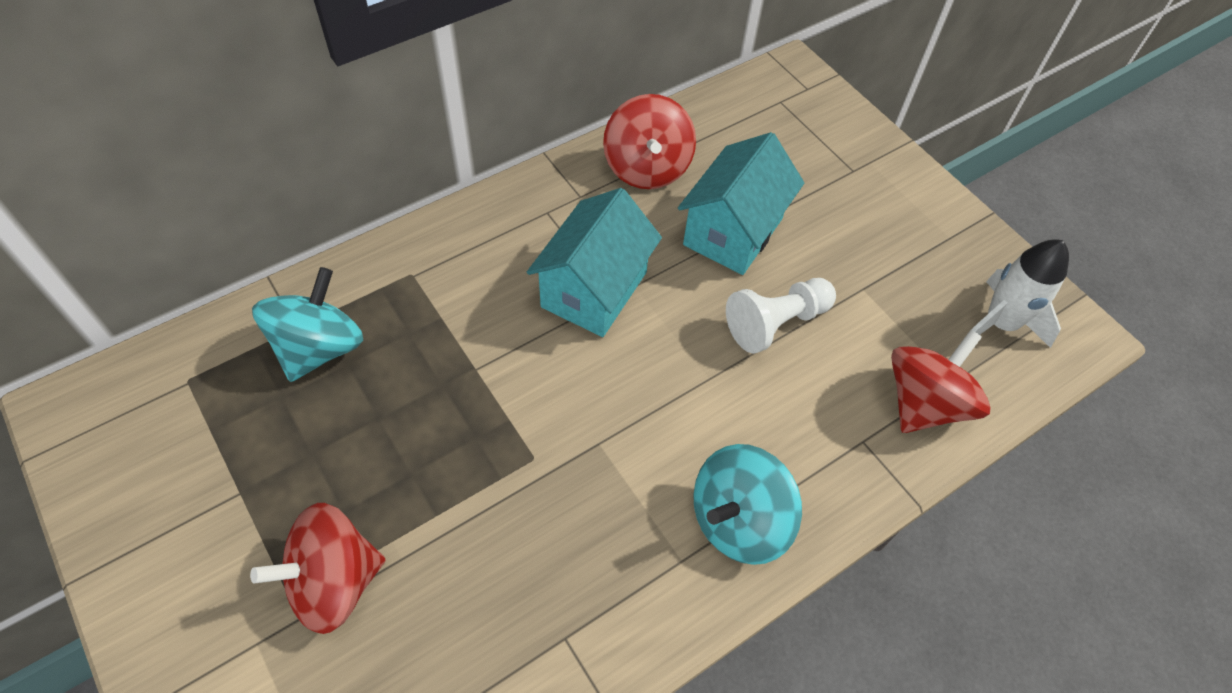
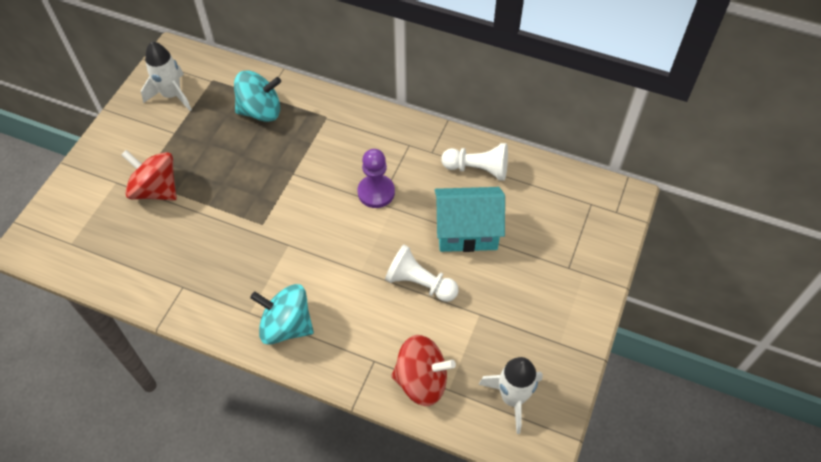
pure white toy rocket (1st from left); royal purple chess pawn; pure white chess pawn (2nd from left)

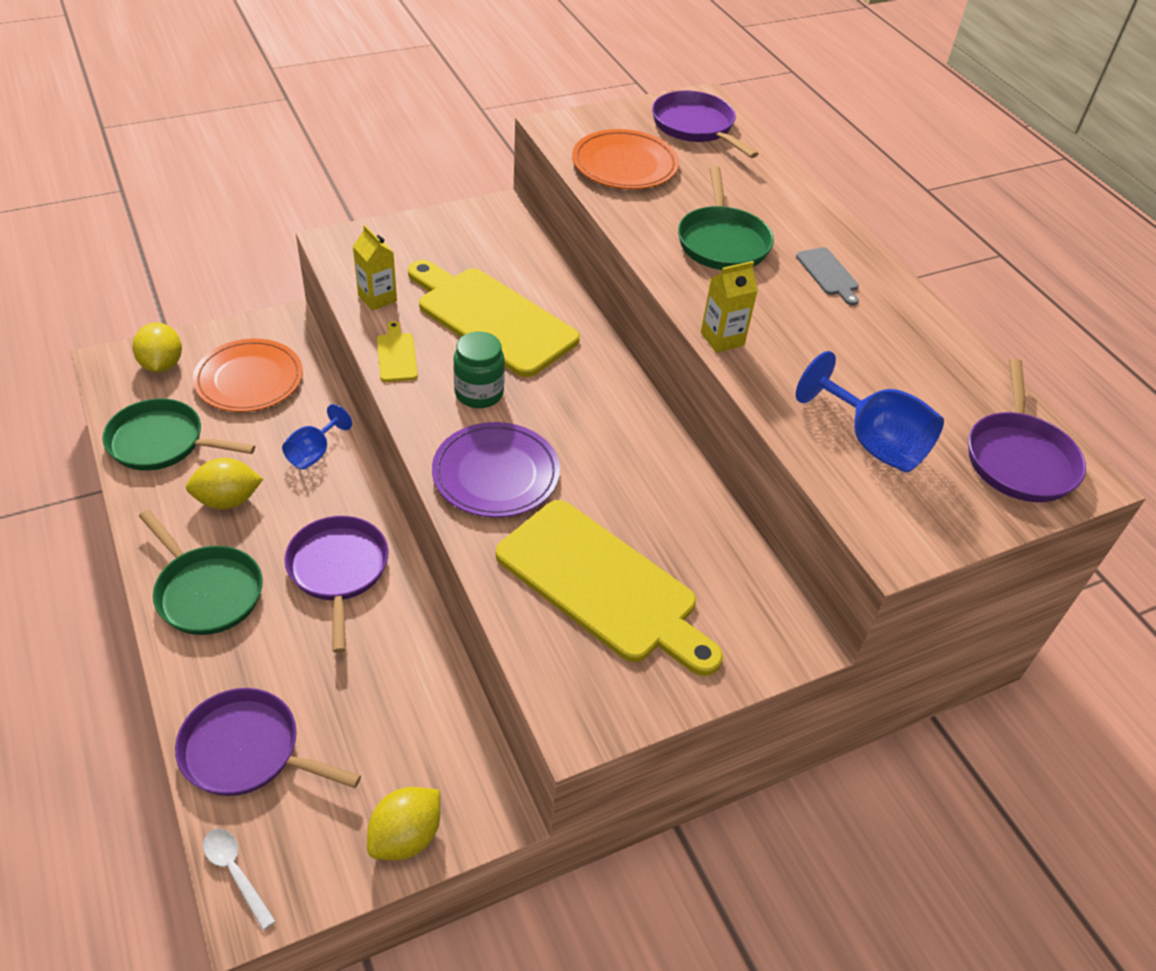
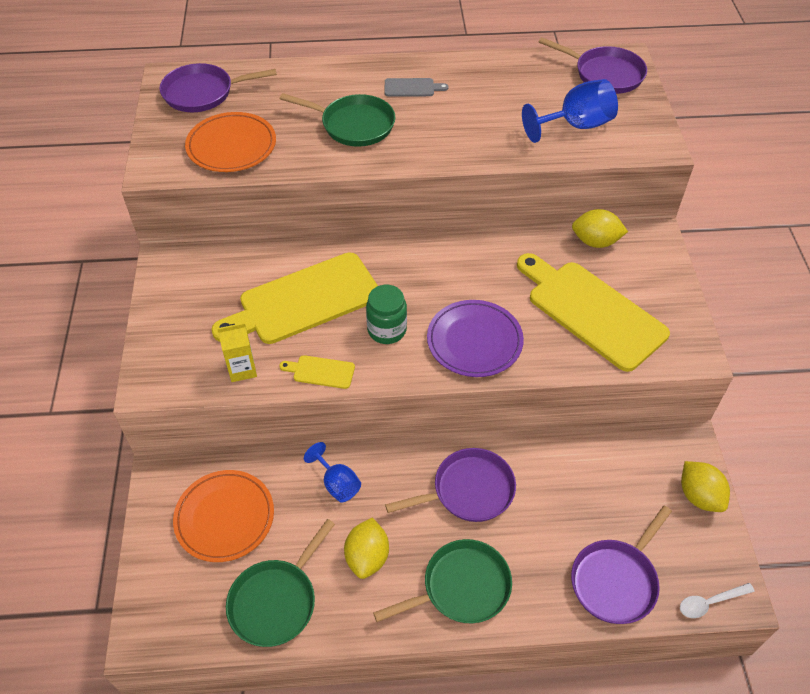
royal purple skillet (2nd from left); yellow cutting board (3rd from left); yellow lemon (2nd from left); yellow milk carton (2nd from left in the first image)

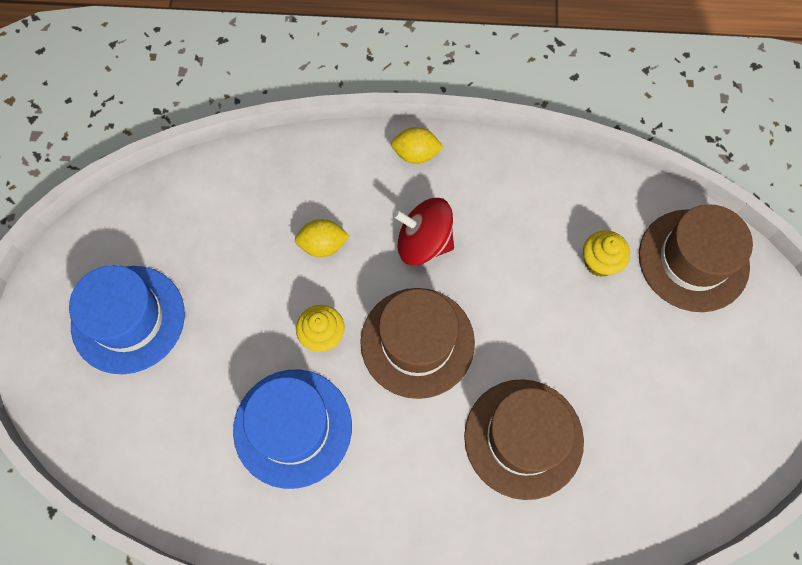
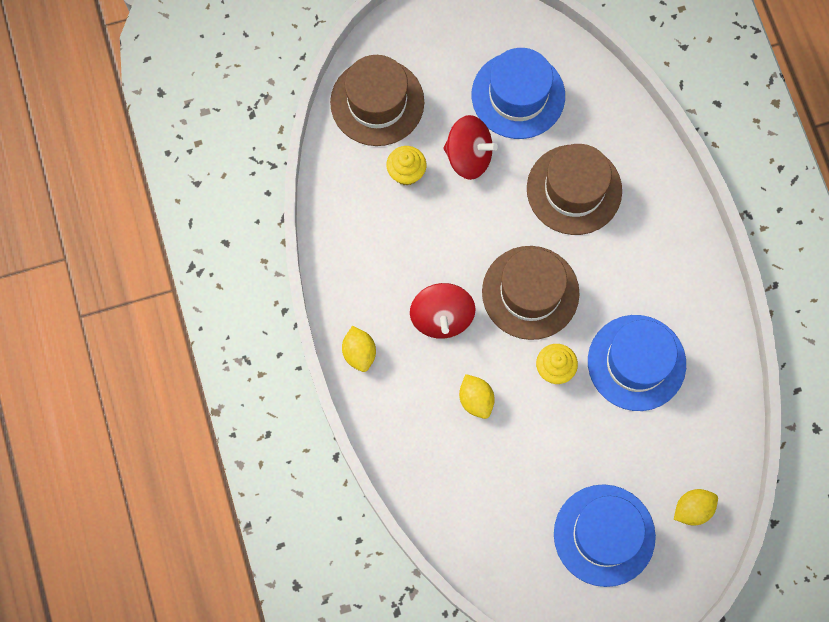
scarlet toy top (2nd from left); royal blue top hat (1st from left); yellow lemon (3rd from left)

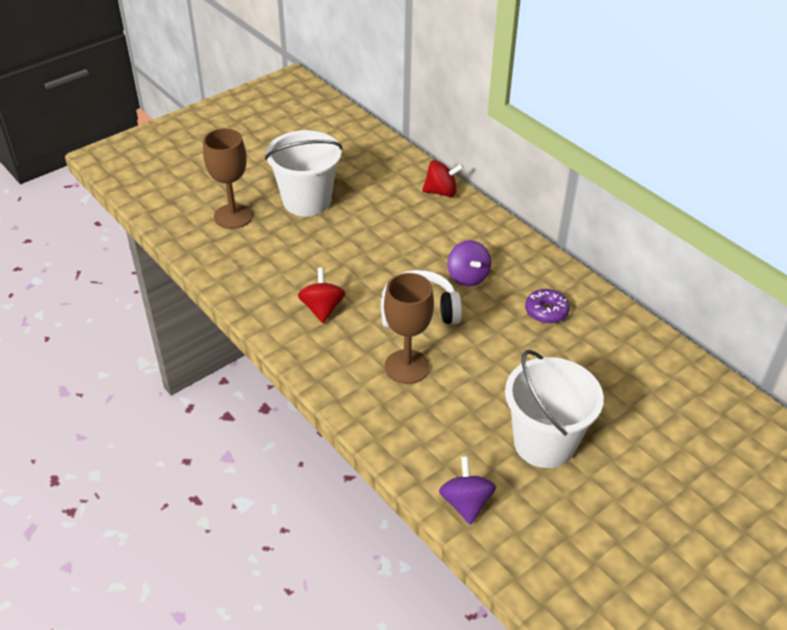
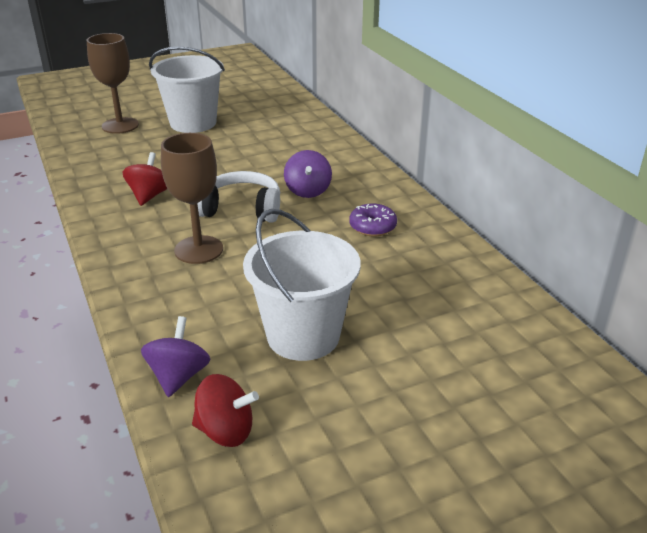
scarlet toy top (2nd from left)

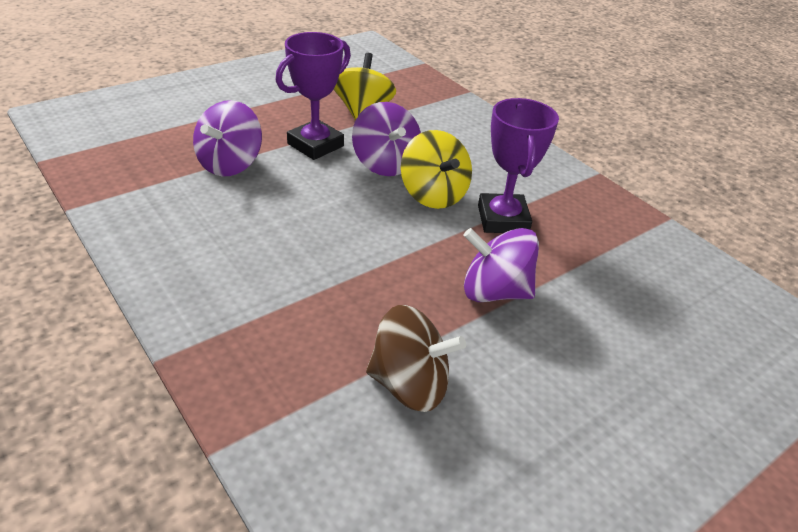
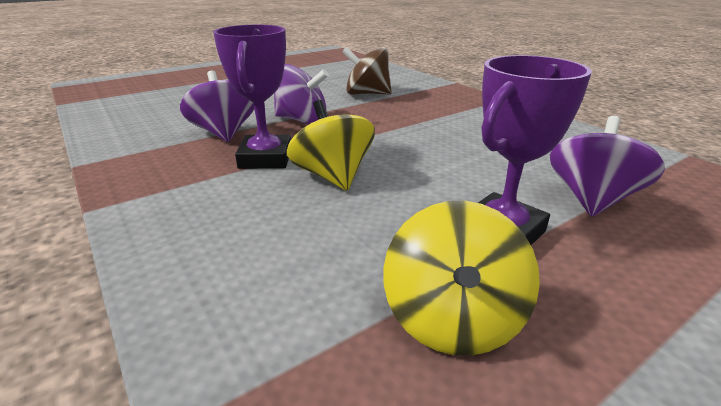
royal purple toy top (1st from left)

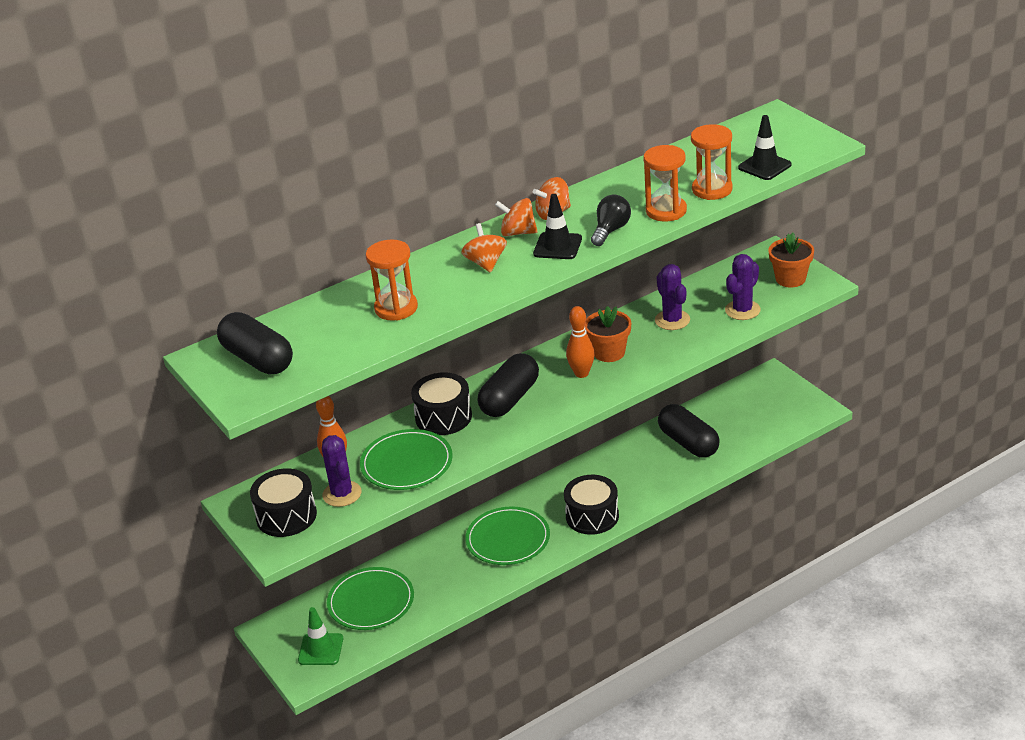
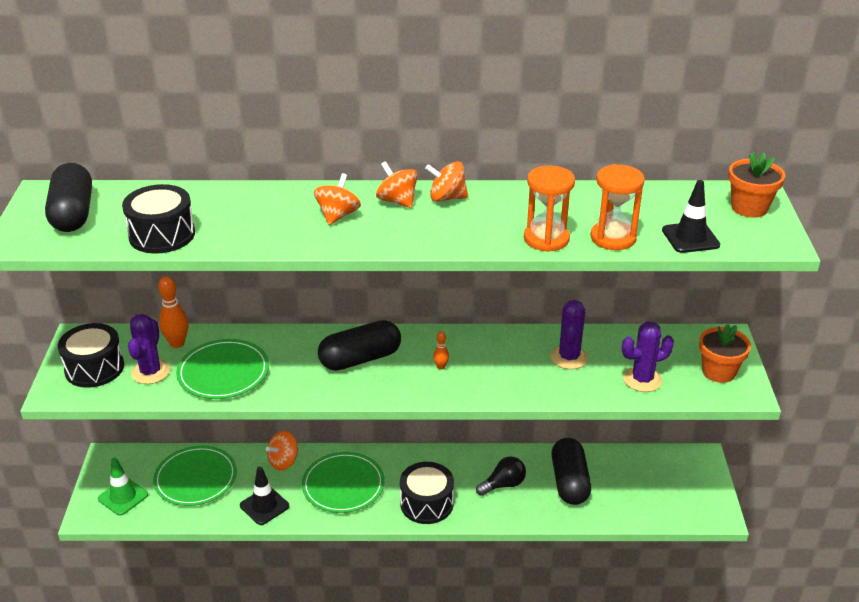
ebony drum (2nd from left); ebony safety cone (1st from left); bright orange toy top (1st from left); bright orange tenpin (2nd from left); ebony light bulb; bright orange plant pot (2nd from left); bright orange sandglass (1st from left in the first image)

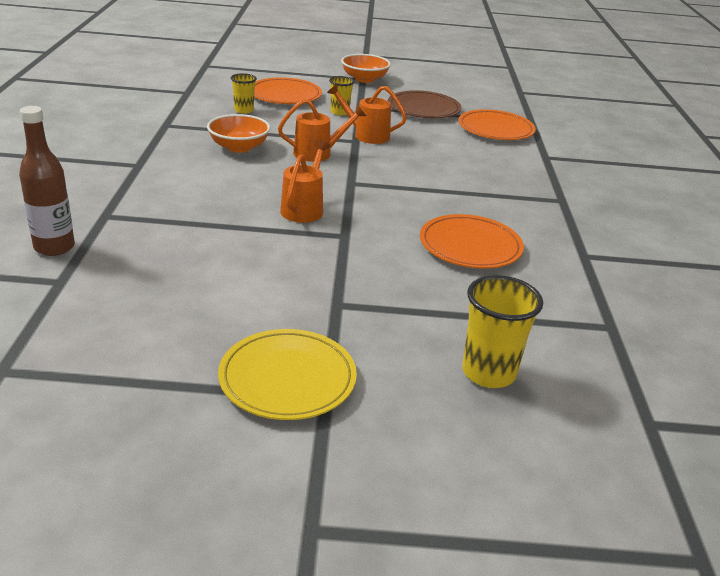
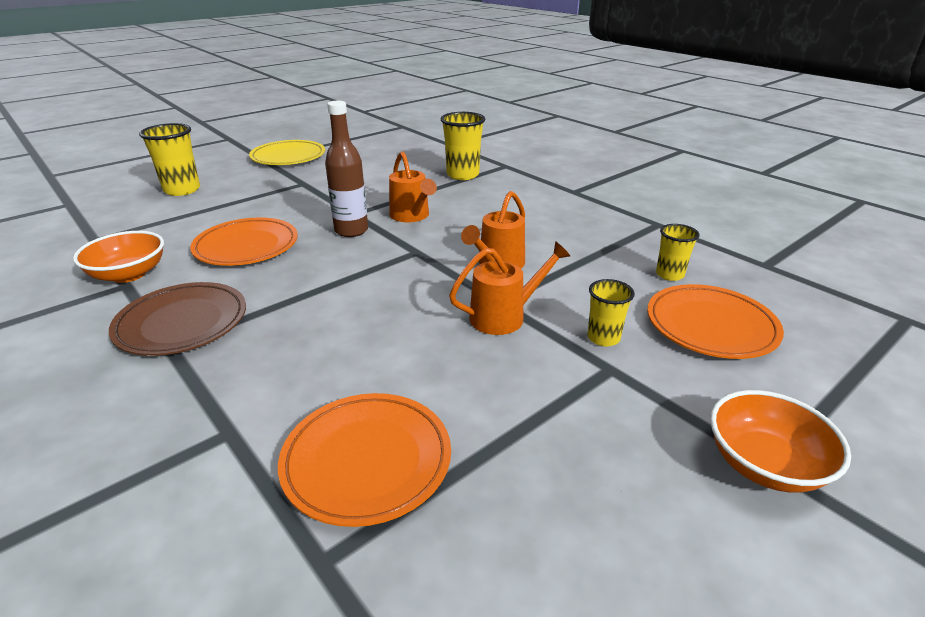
bright orange deep dish (1st from left); russet flat dish; russet flask; yellow tumbler (2nd from left)

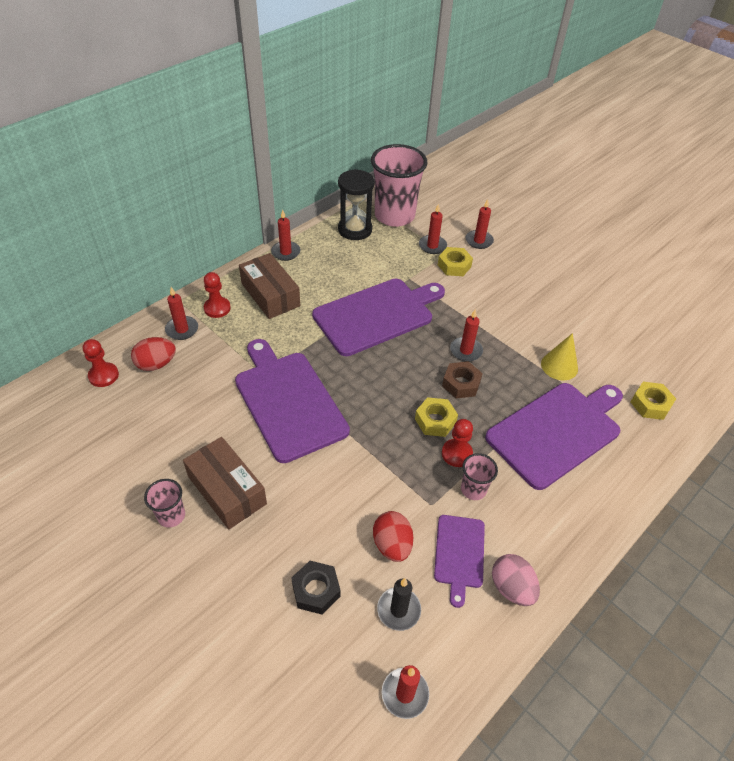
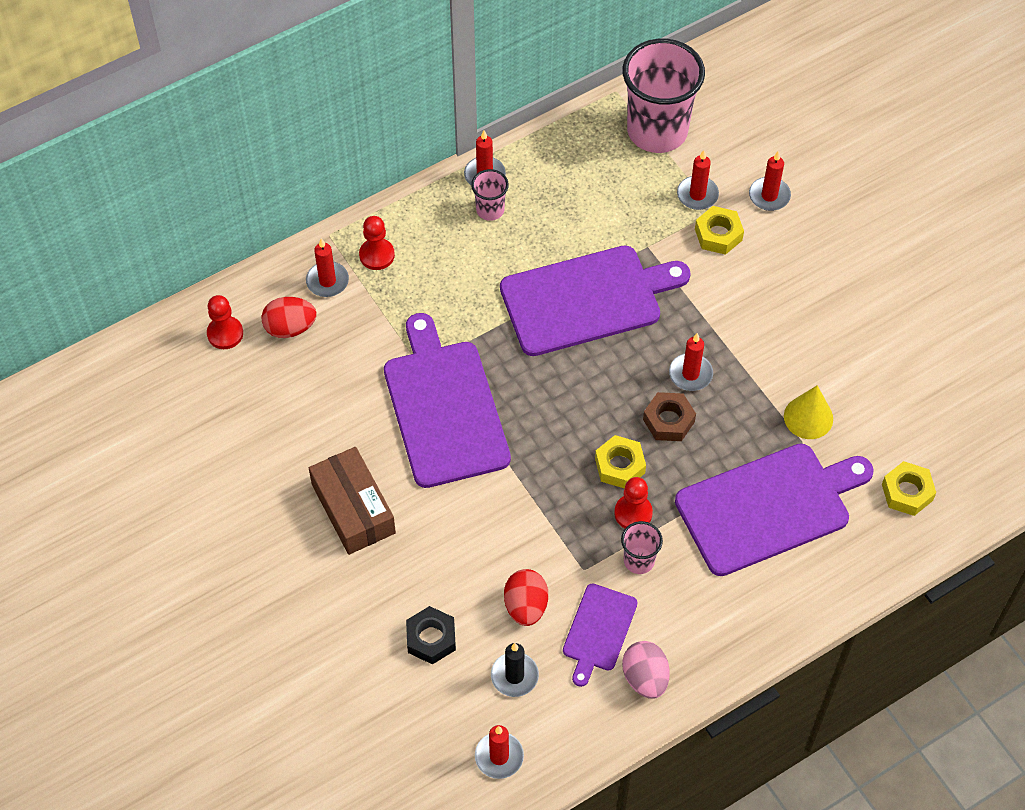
pink tumbler (1st from left); russet box (2nd from left in the first image); ebony sandglass

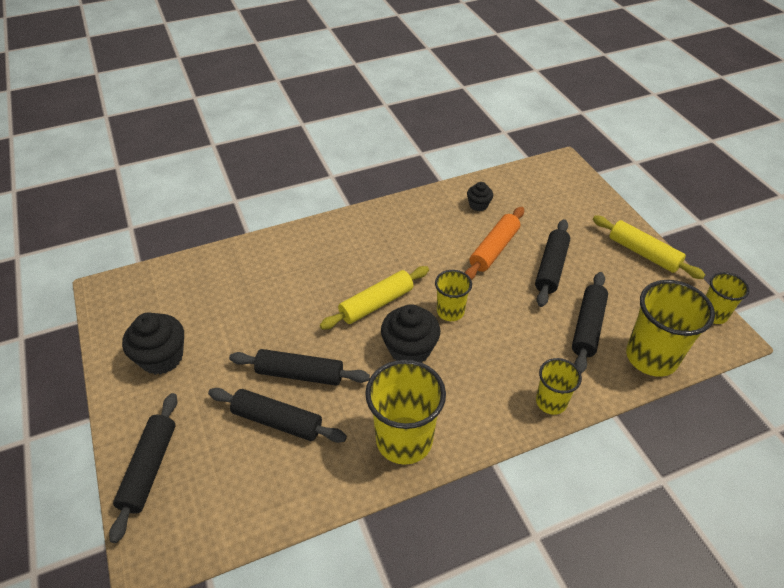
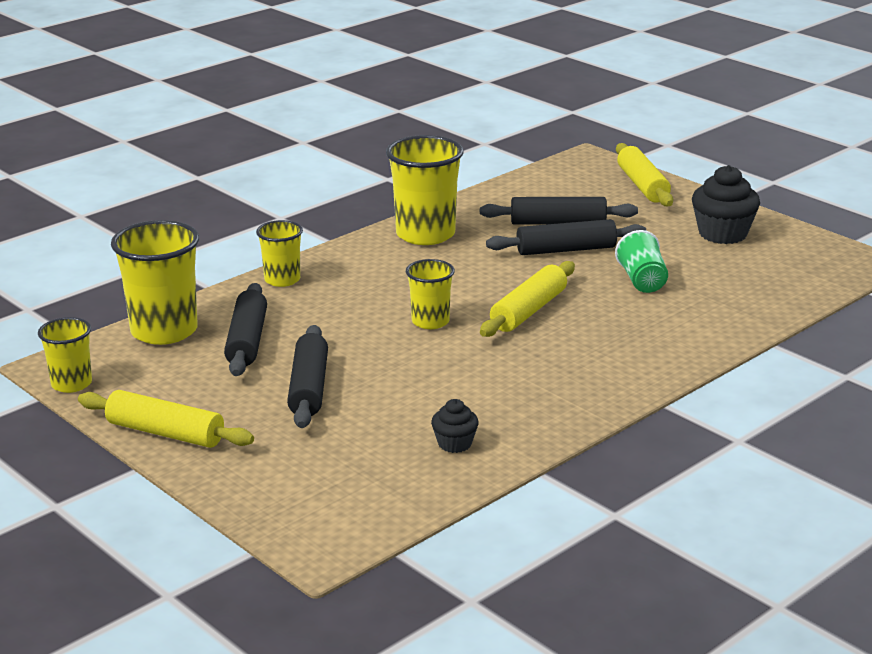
emerald tumbler; yellow dough roller (3rd from left); ebony fairy cake (2nd from left in the first image); bright orange dough roller

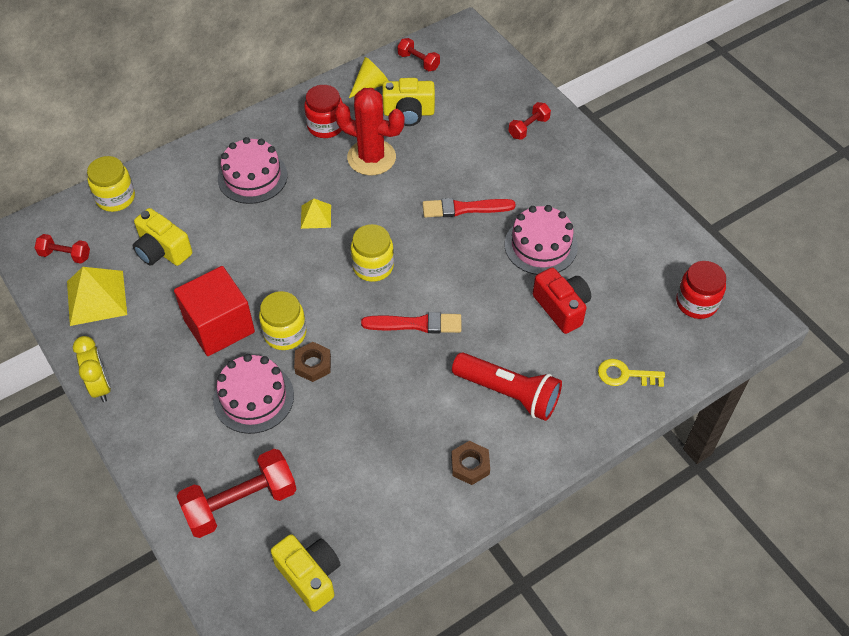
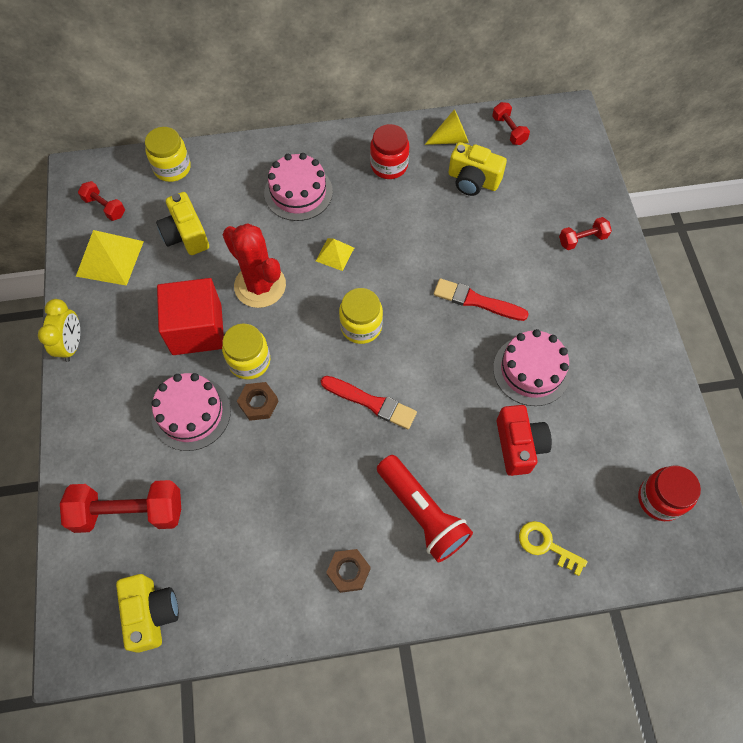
scarlet prickly plant

